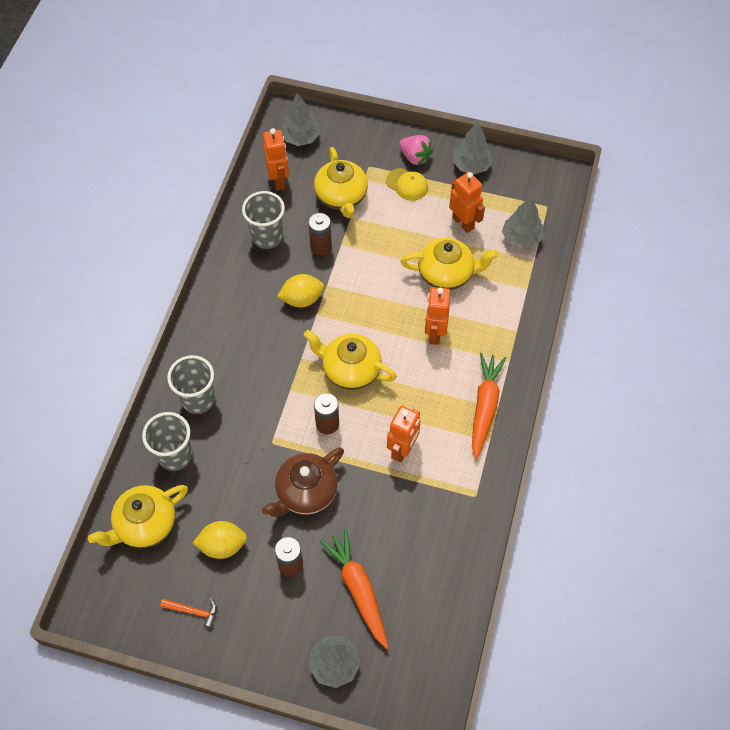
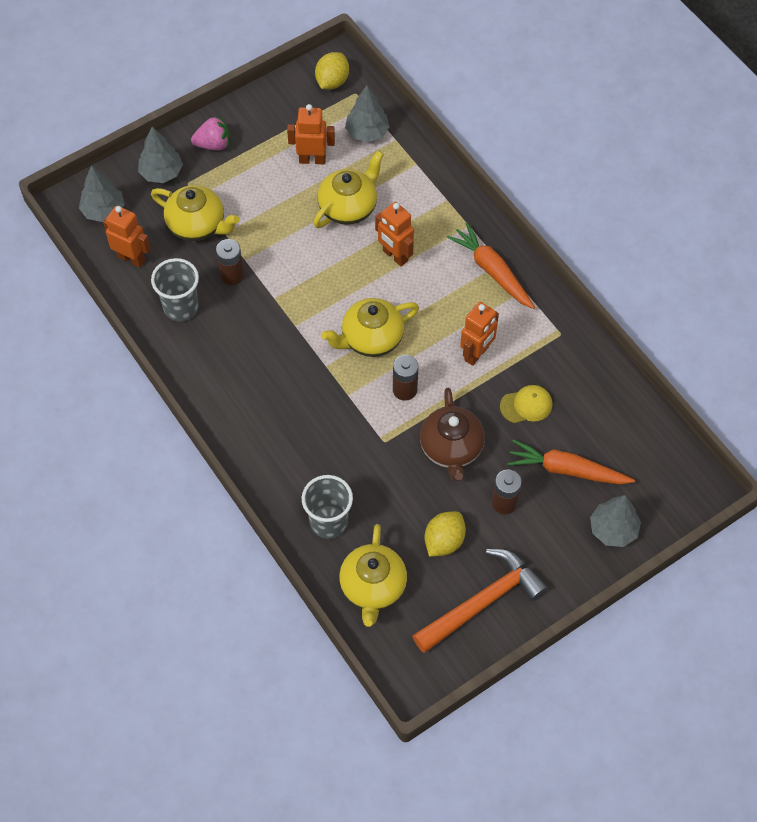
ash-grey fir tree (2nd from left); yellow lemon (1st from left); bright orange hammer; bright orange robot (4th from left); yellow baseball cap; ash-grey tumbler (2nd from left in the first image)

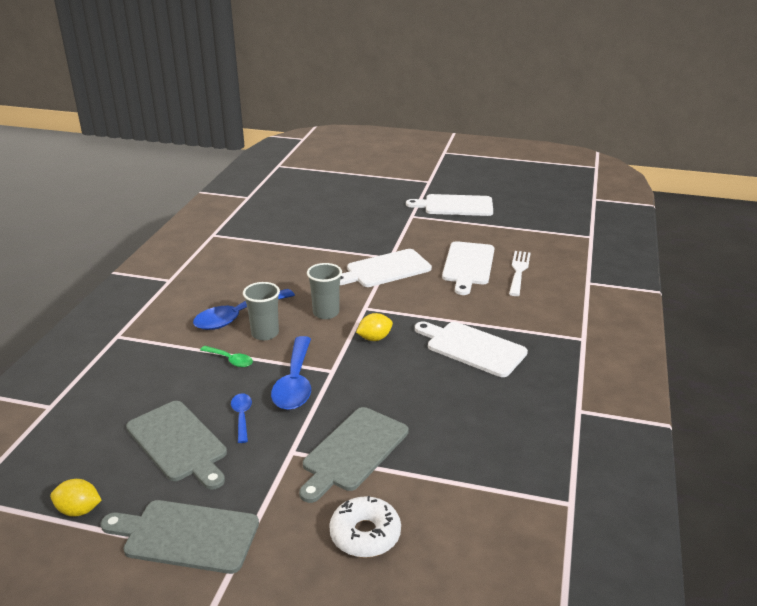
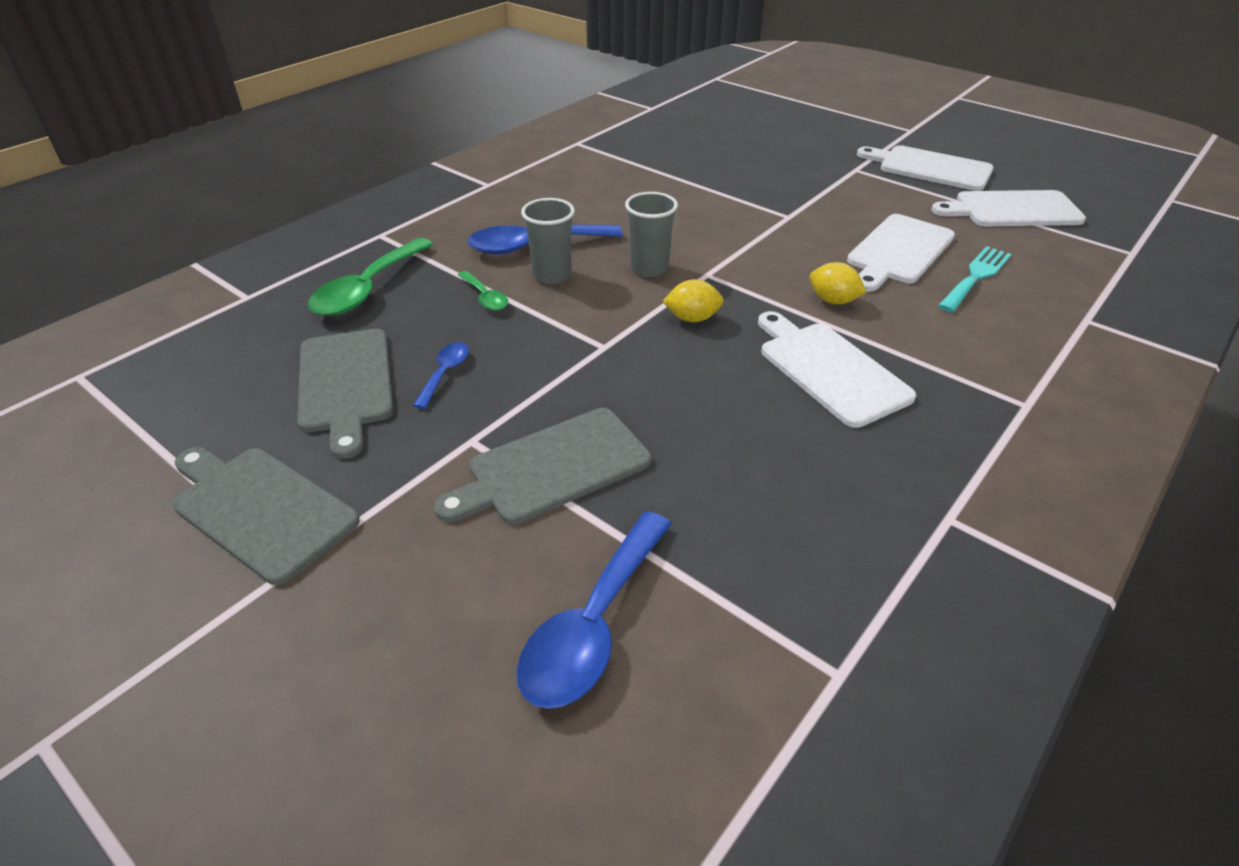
emerald spoon (1st from left); royal blue spoon (3rd from left); yellow lemon (2nd from left); pure white cutting board (4th from left); turquoise dinner fork; pure white donut

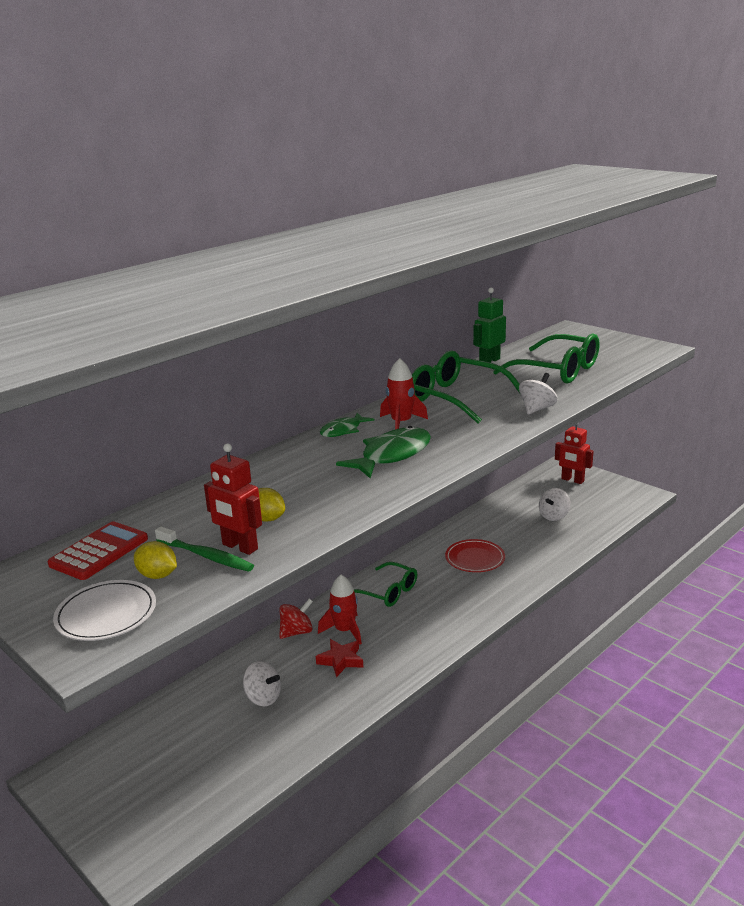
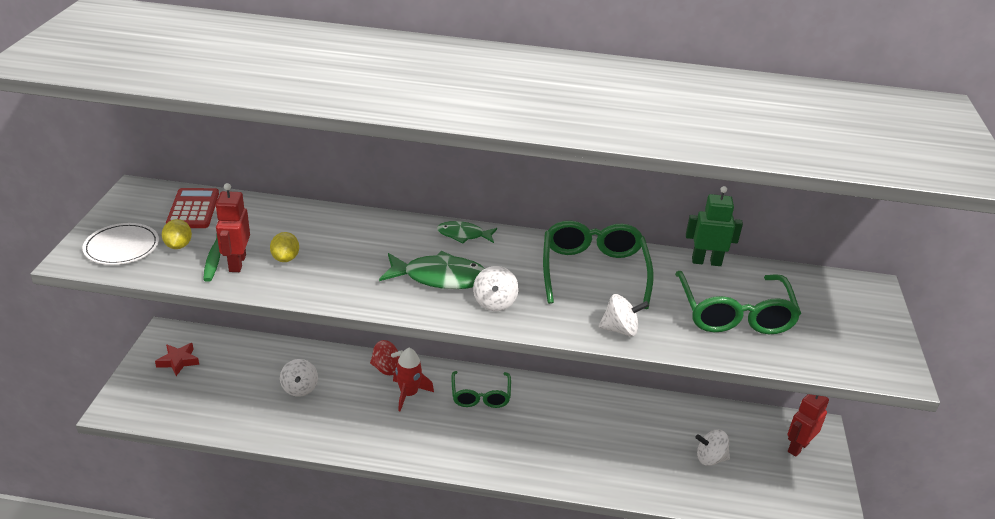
scarlet star; scarlet calculator; pure white toy top (2nd from left); scarlet robot (2nd from left); scarlet toy rocket (2nd from left in the first image); scarlet flat dish

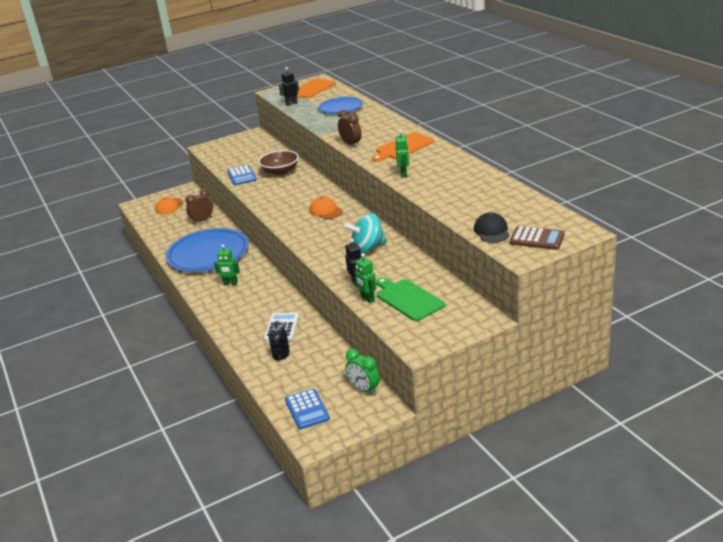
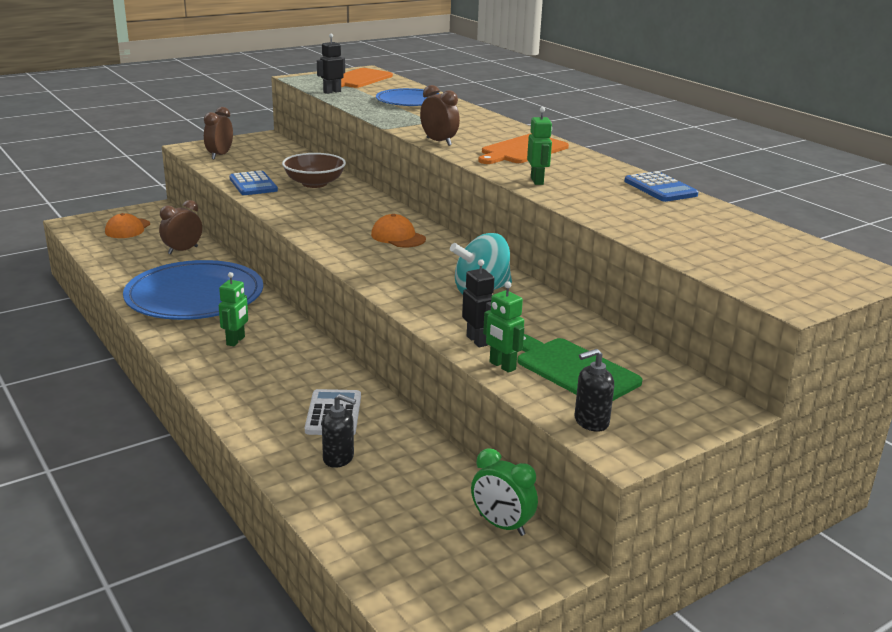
russet bedside clock (2nd from left); emerald robot (1st from left); ebony soap dispenser (2nd from left); royal blue calculator (2nd from left); ebony baseball cap; russet calculator

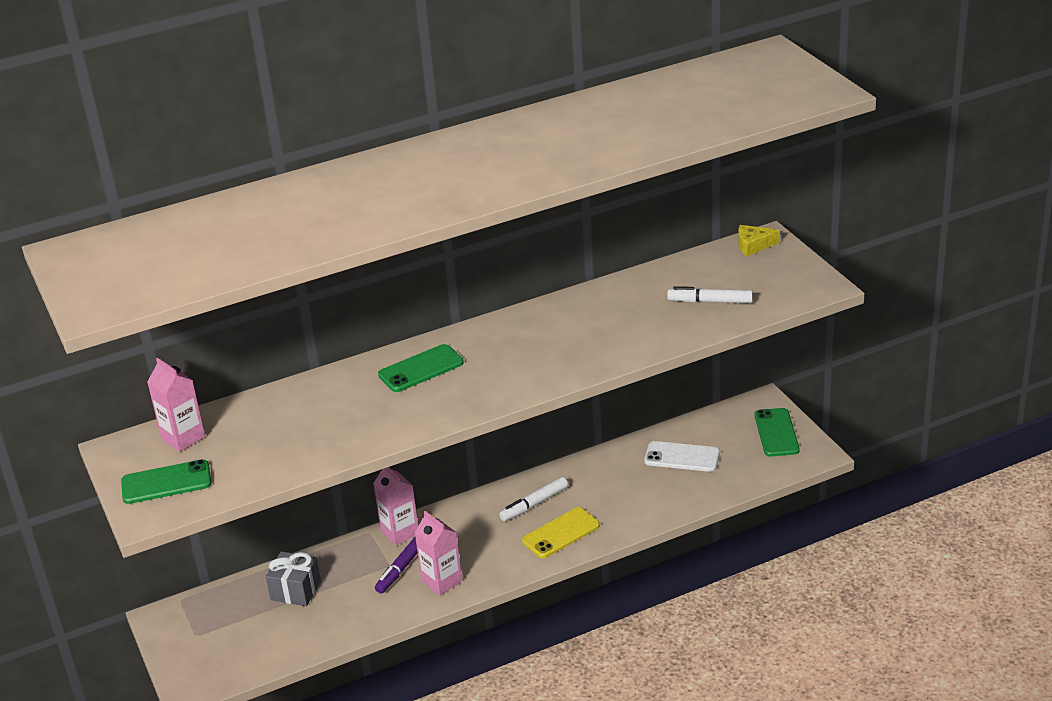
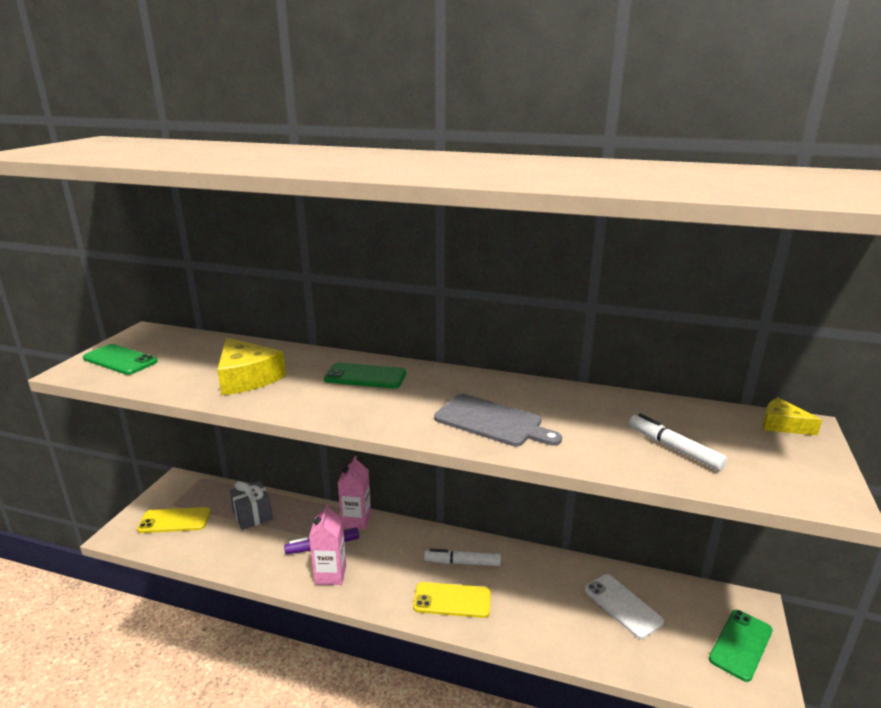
yellow phone (1st from left); yellow piece of cheese (1st from left); ash-grey cutting board; pink milk carton (1st from left in the first image)

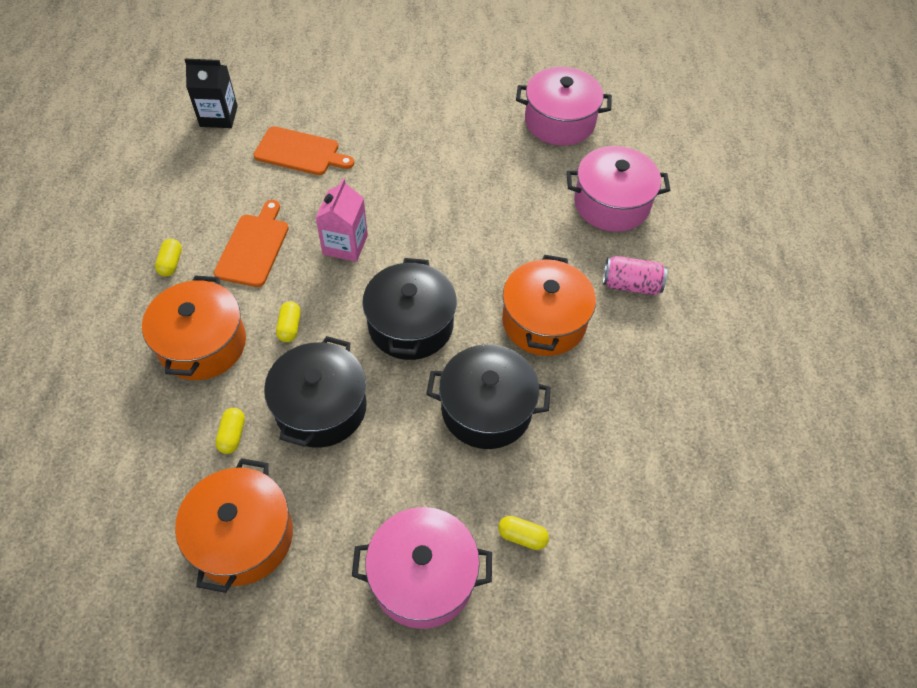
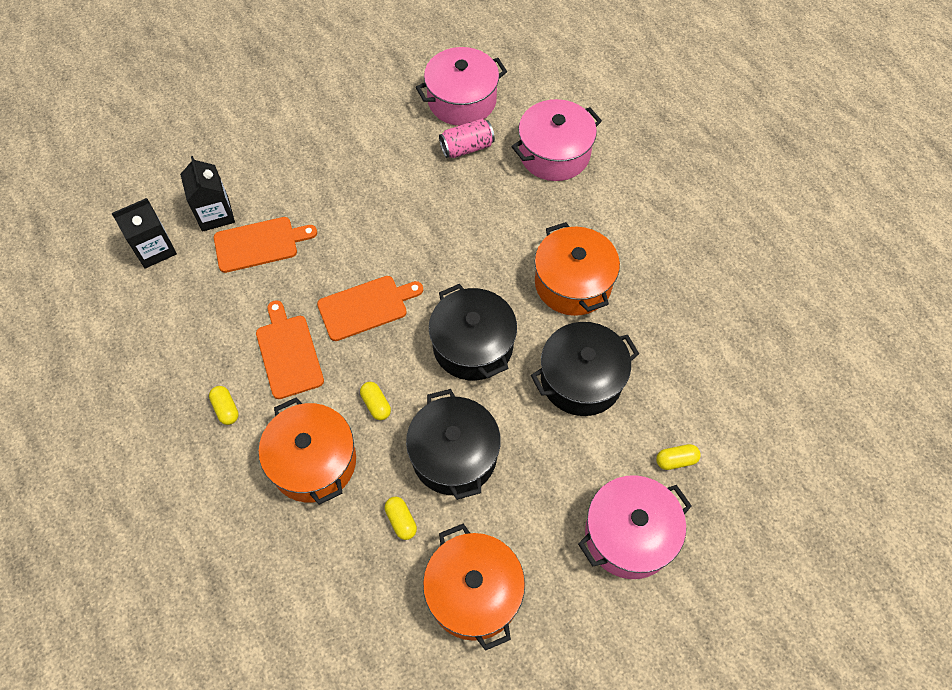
ebony milk carton (2nd from left); bright orange cutting board (3rd from left); pink soda can

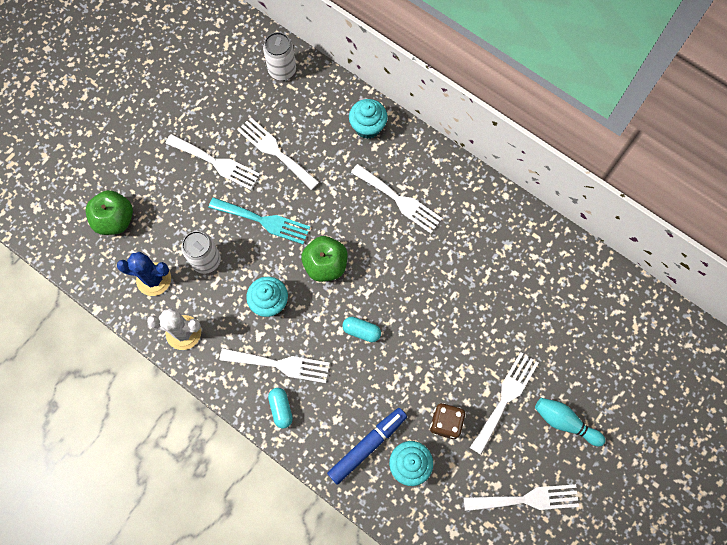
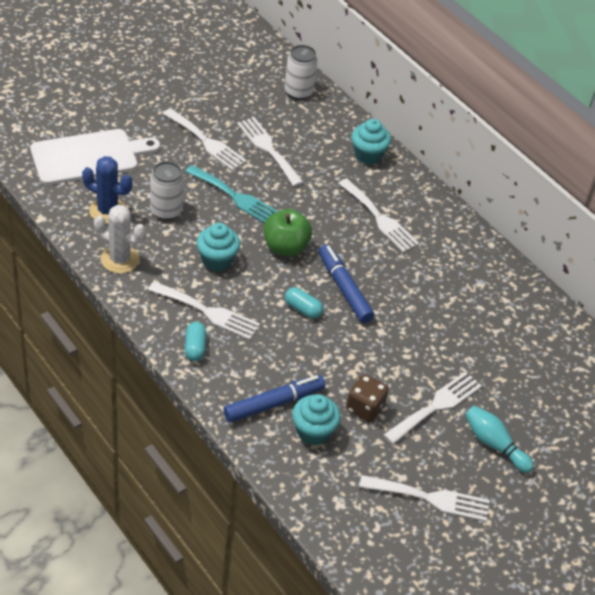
pure white cutting board; royal blue marker pen (2nd from left)

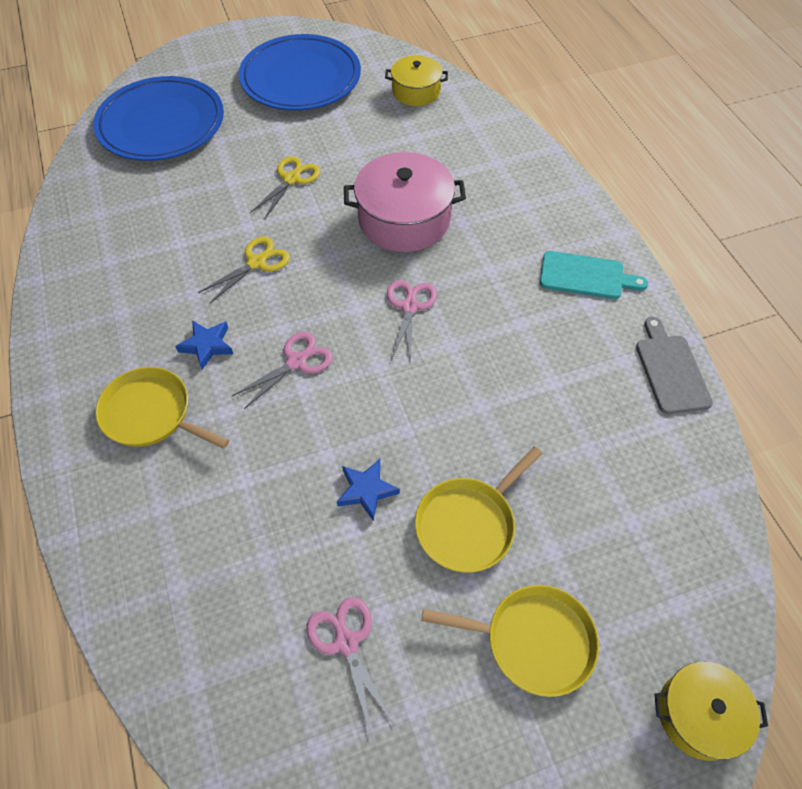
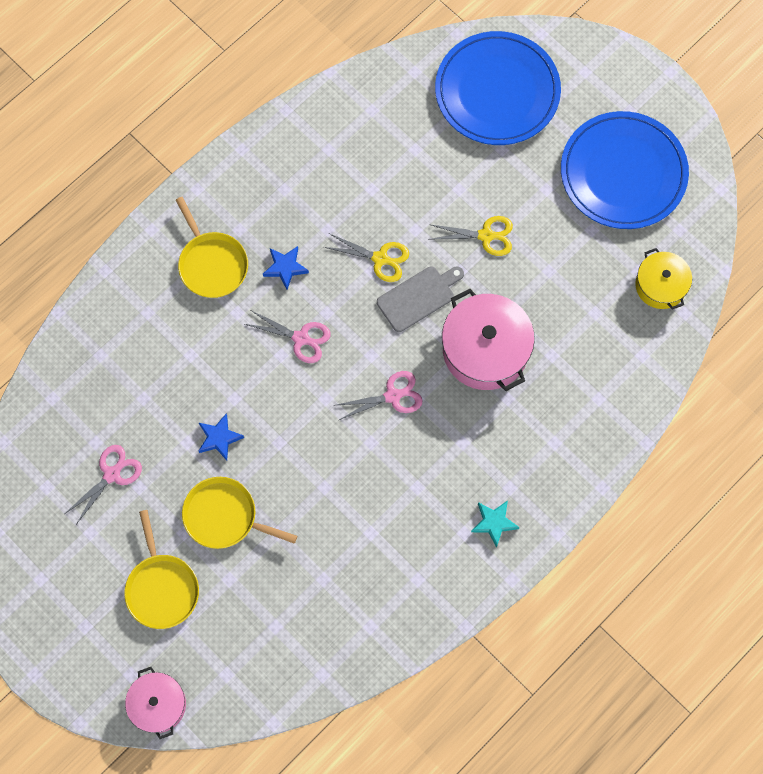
pink pot (1st from left); yellow skillet (2nd from left); ash-grey cutting board; turquoise star

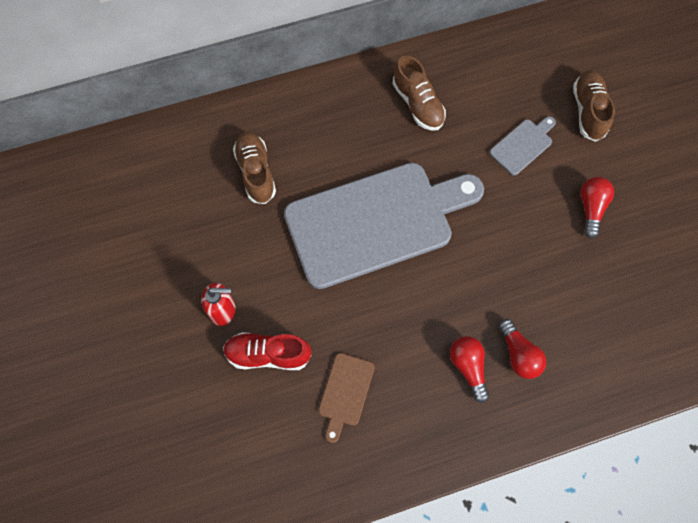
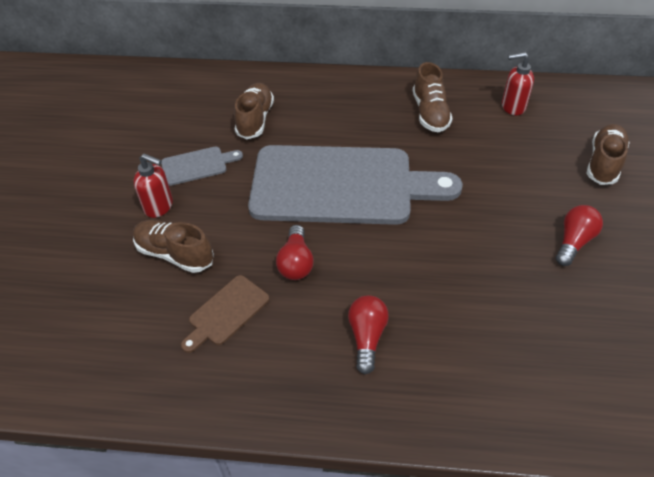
russet shoe (1st from left); ash-grey cutting board (1st from left); scarlet light bulb (1st from left); scarlet soap dispenser (2nd from left)

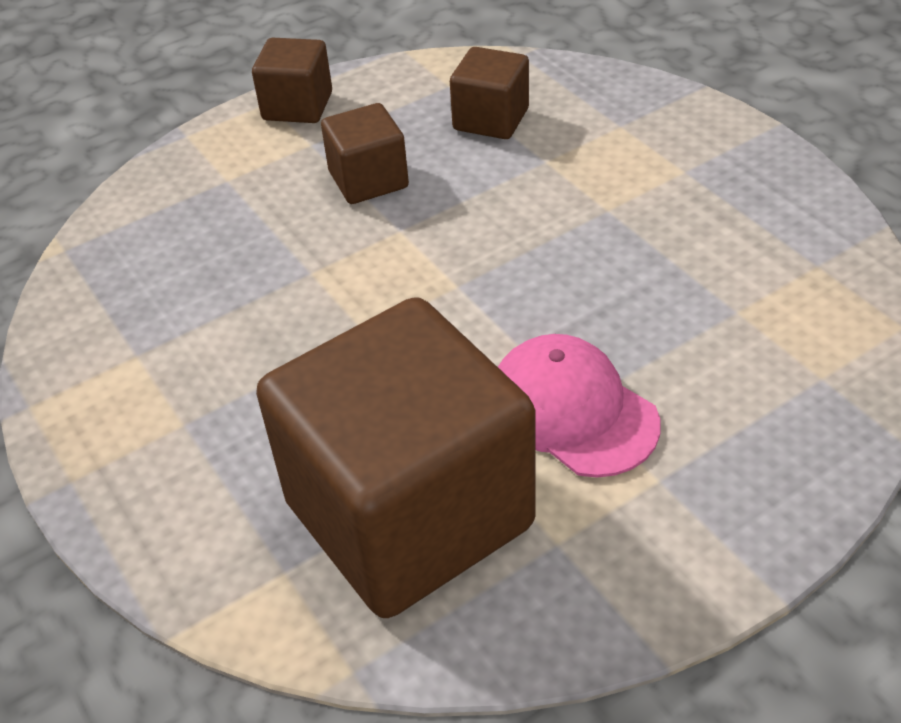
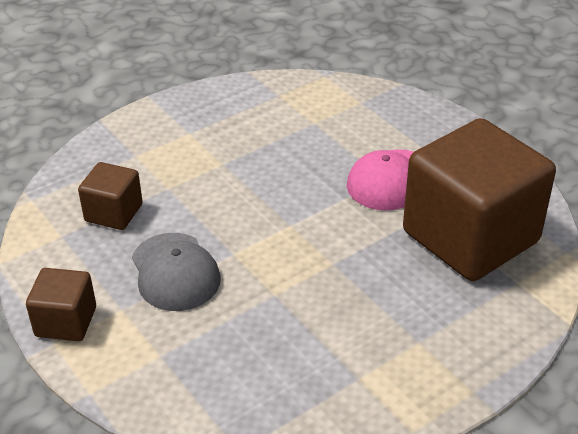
ash-grey baseball cap

